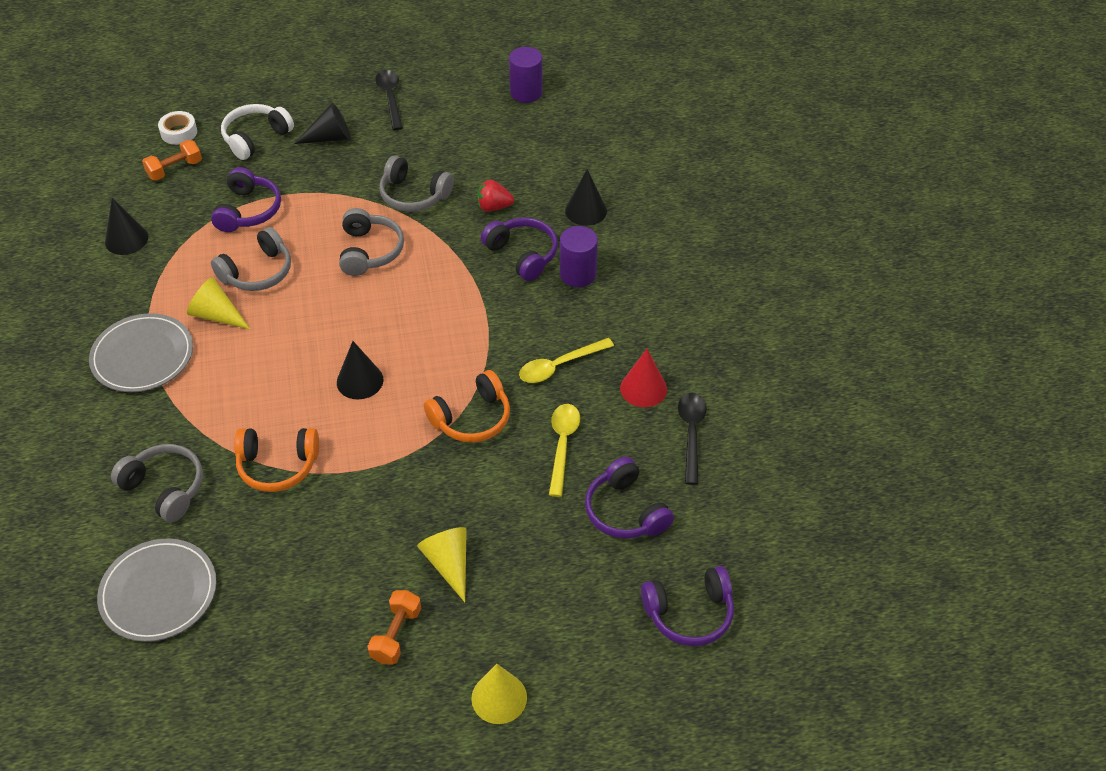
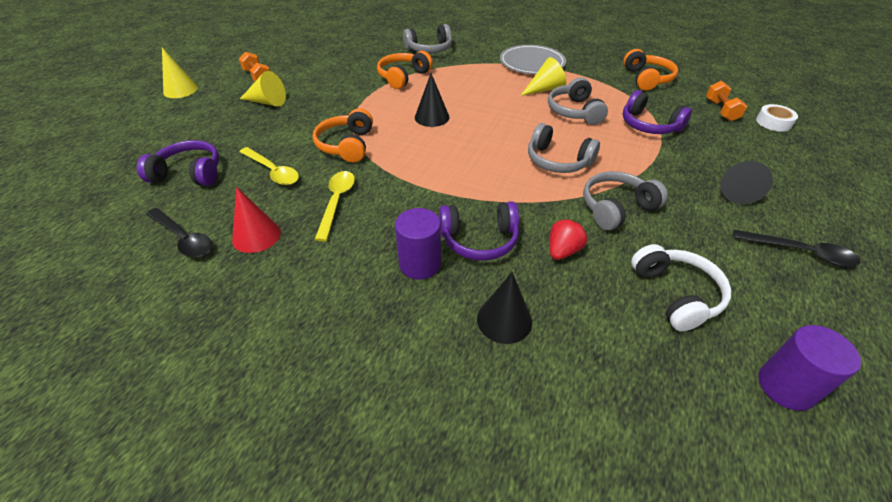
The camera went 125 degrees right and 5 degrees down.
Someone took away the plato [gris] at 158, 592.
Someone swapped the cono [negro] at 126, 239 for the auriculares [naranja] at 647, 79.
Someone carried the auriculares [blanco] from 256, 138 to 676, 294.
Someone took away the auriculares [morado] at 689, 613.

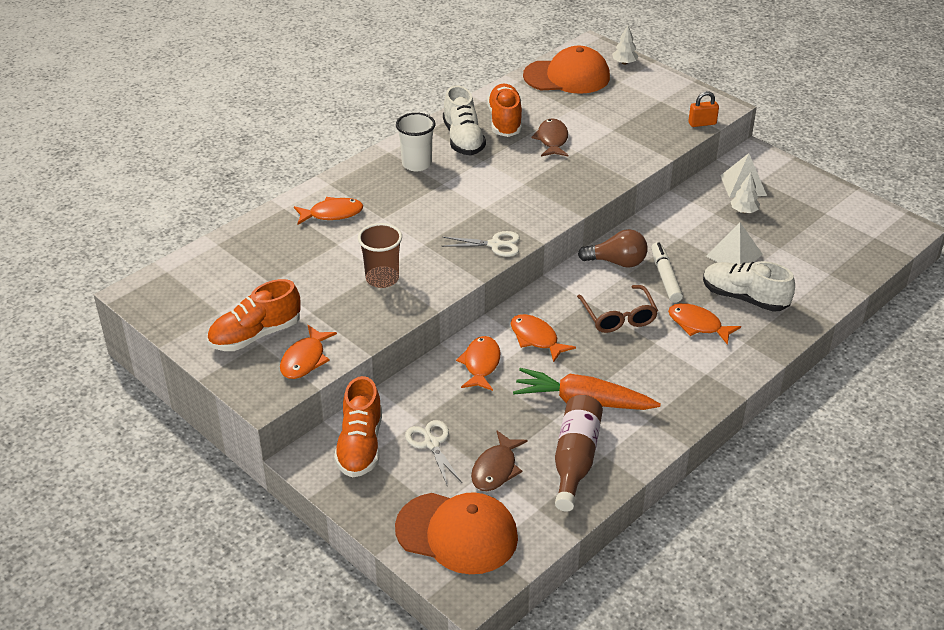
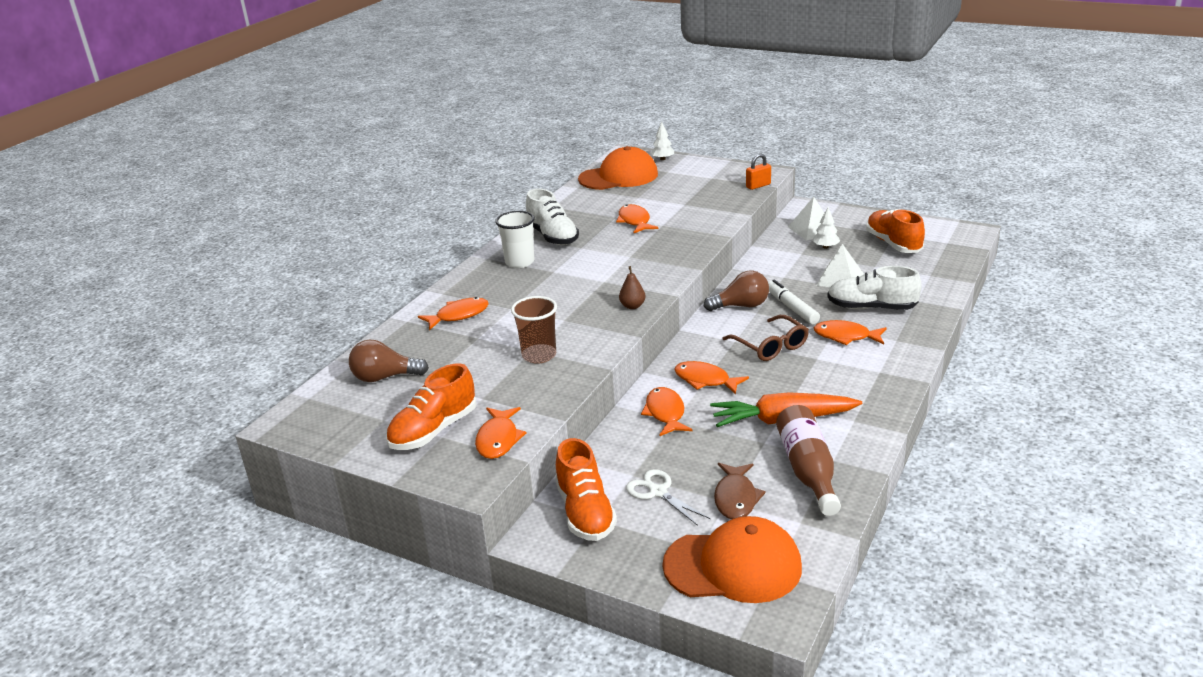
The camera went 15 degrees left and 10 degrees down.
Someone swapped the tijeras [blanco] at 495, 244 for the pera [marrón] at 632, 306.
Someone carried the zapato [naranja] from 505, 121 to 893, 244.
Someone repainted the pez [marrón] at 552, 140, which became the pez [naranja] at 635, 221.
Someone put down the bombilla [marrón] at 385, 377.

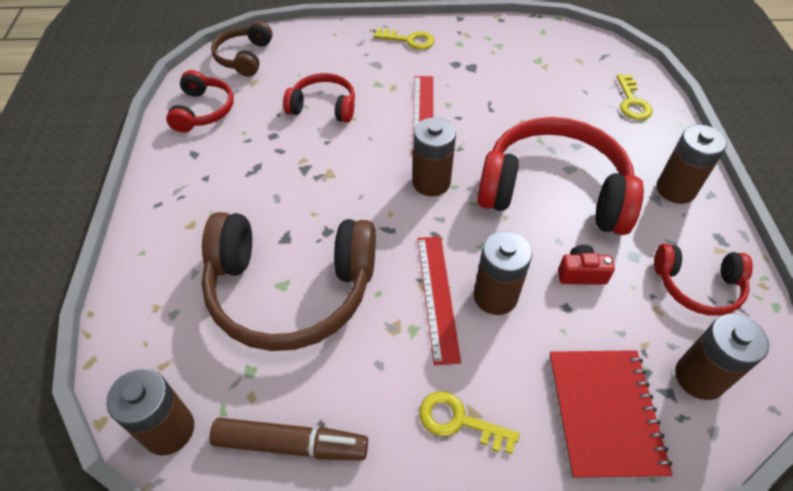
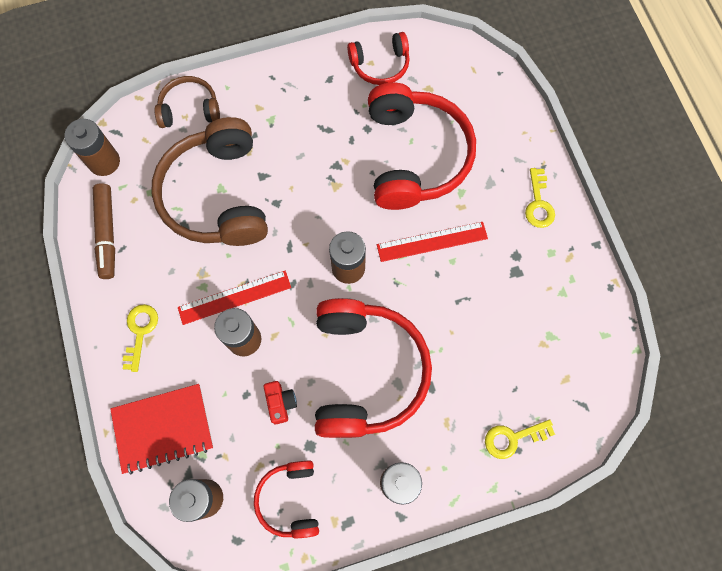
The camera went 75 degrees right and 20 degrees up.
Someone carried the auriculares [marrón] from 244, 57 to 190, 109.
Someone scaled the auriculares [rojo] at 323, 107 by 1.92.

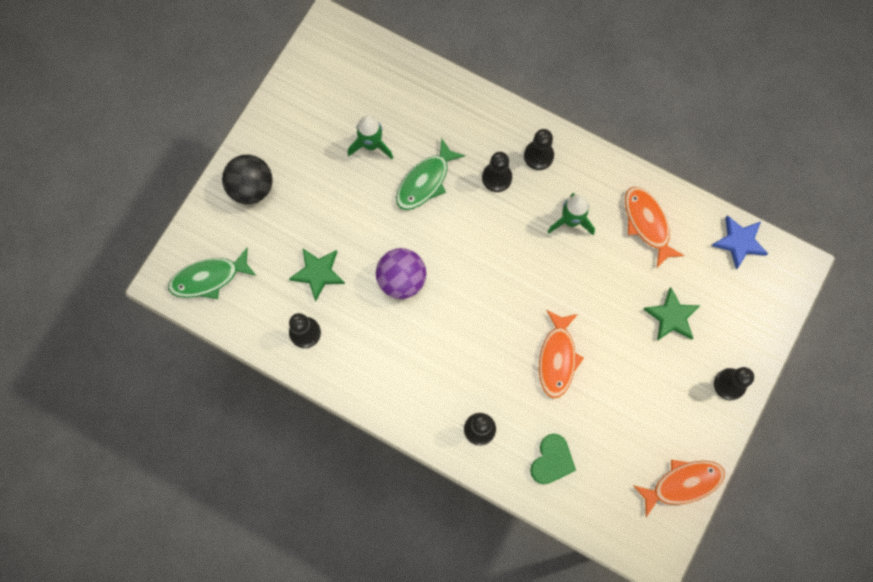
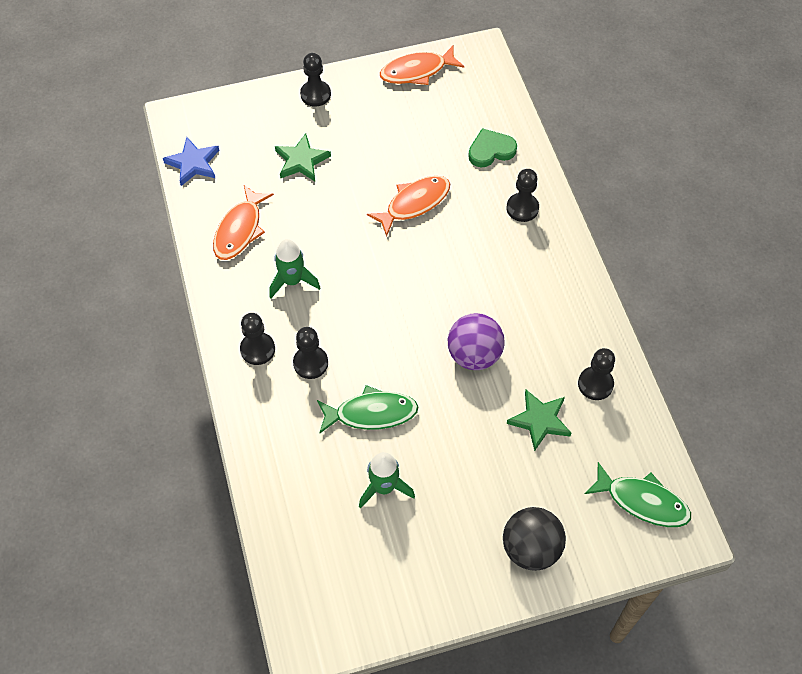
The camera went 135 degrees left and 15 degrees down.
Someone rotated the pez [naranja] at 682, 484 by 45 degrees counterclockwise.

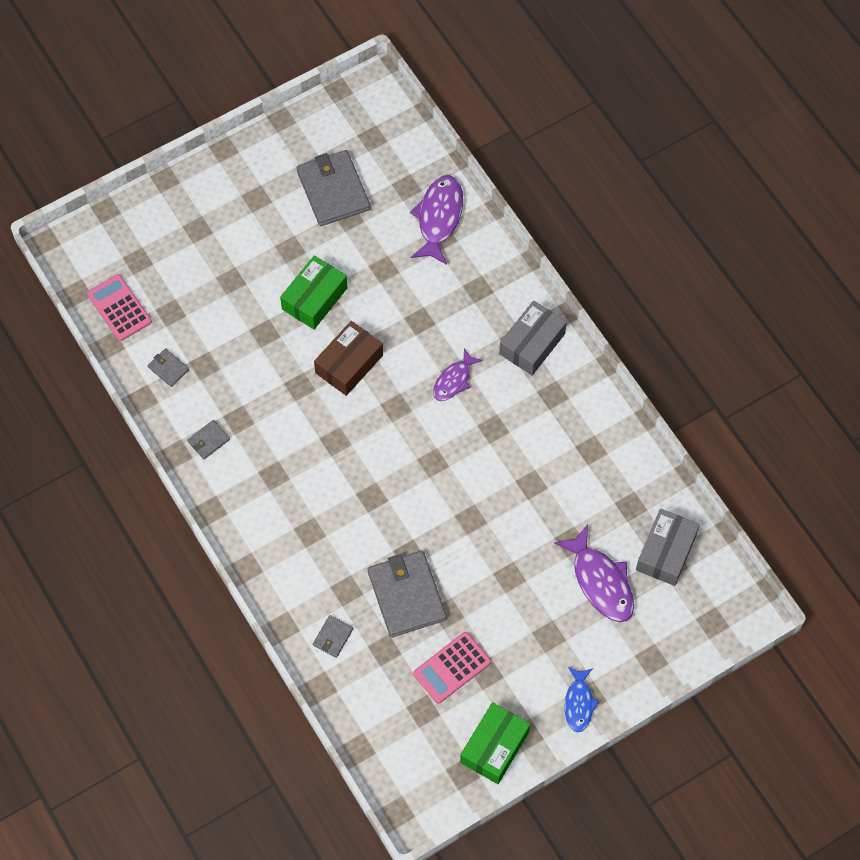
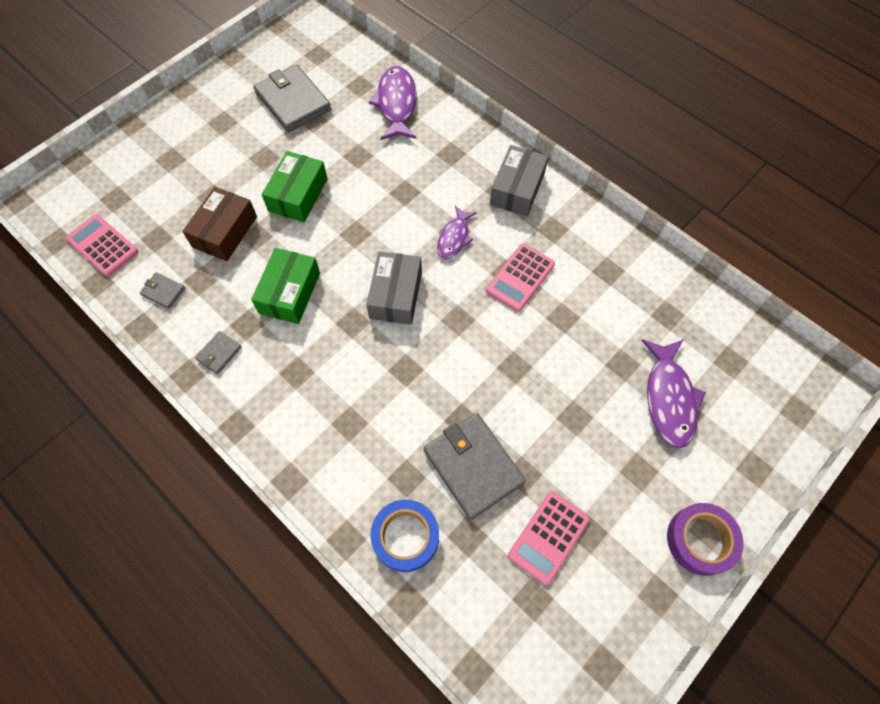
The camera went 15 degrees left and 0 degrees up.
Someone swapped the cartera [gris] at 333, 637 for the cinta adhesiva [azul] at 405, 537.
Someone carried the caja [marrón] from 349, 364 to 225, 232.
Someone carried the caja [verde] from 494, 747 to 289, 293.
Someone rotated the pez [morado] at 600, 581 by 45 degrees clockwise.
Someone swapped the pez [azul] at 579, 703 for the cinta adhesiva [morado] at 700, 540.
Someone carried the caja [gris] from 666, 552 to 396, 295.
Someone put down the calculadora [rosa] at 520, 277.

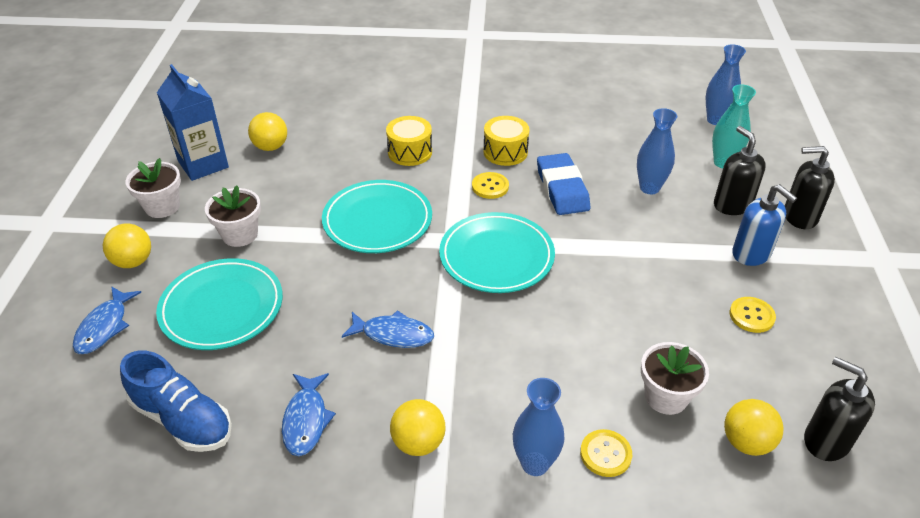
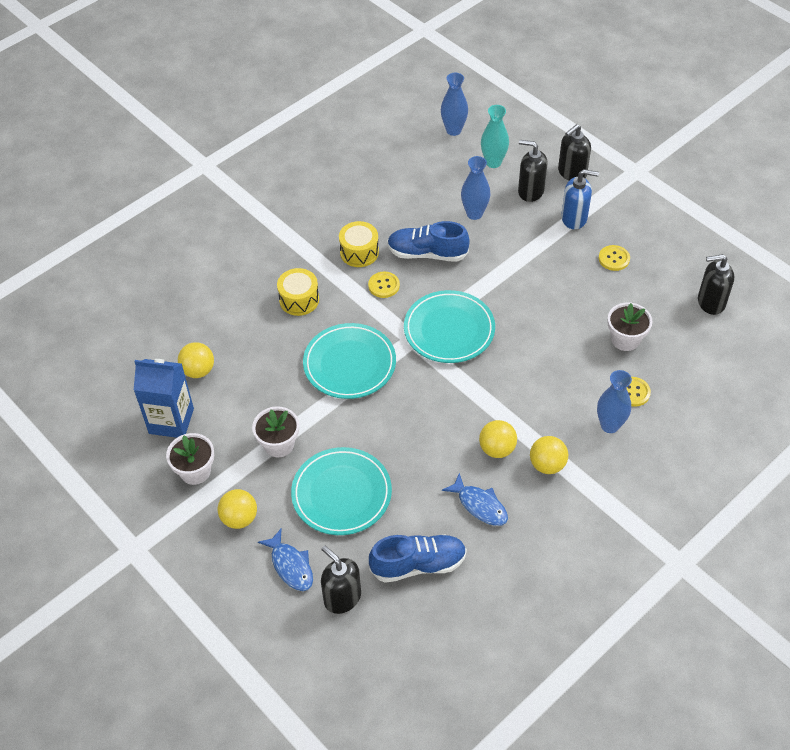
The camera went 45 degrees left and 10 degrees up.
Someone took away the pez [azul] at 393, 334.
Someone swapped the goma de borrar [azul] at 562, 189 for the zapato [azul] at 427, 253.
Someone carried the pelota [amarillo] from 746, 442 to 497, 449.
Someone put down the dispensador de jabón [negro] at 342, 597.

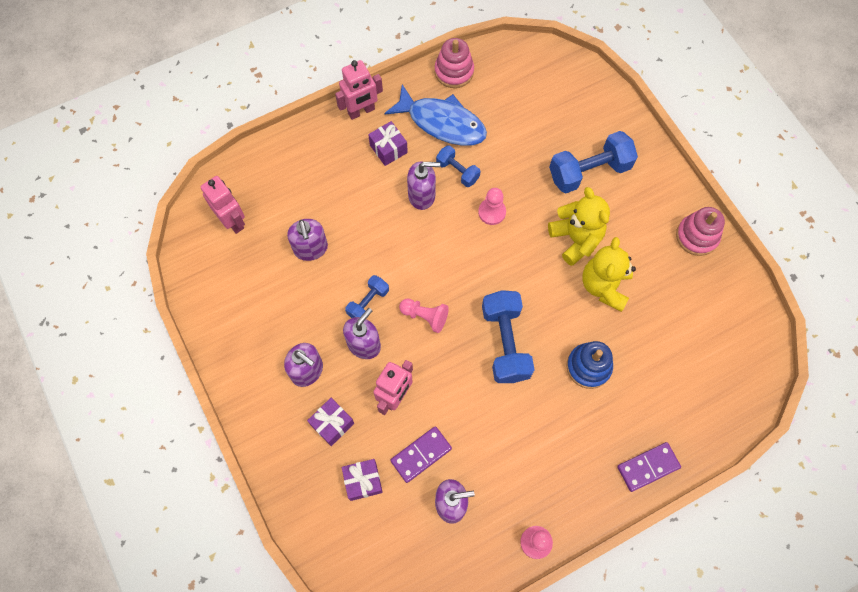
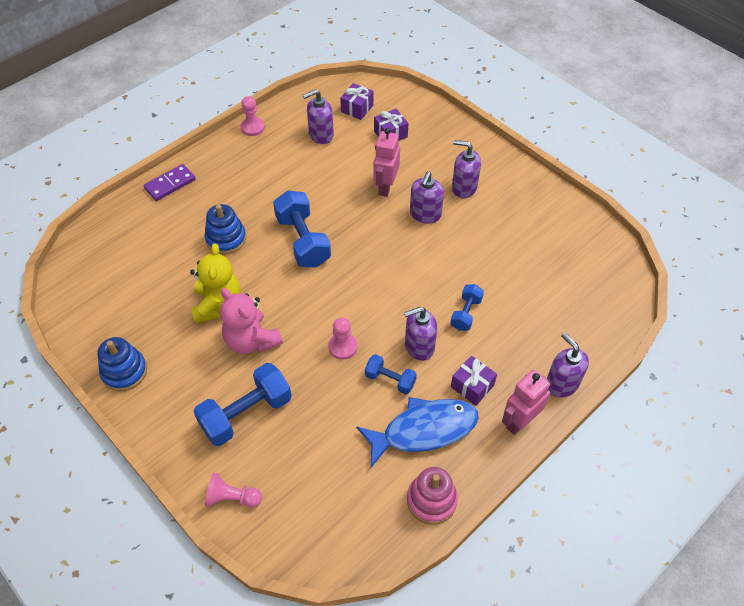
The camera went 165 degrees right and 15 degrees down.
Someone took away the robot [rosa] at 233, 221.
Someone carried the dispensador de jabón [morado] from 311, 249 to 561, 384.
Someone carried the regalo [morado] from 332, 424 to 357, 108.
Someone carried the mancuerna [azul] from 368, 302 to 466, 313.
Someone rotated the pez [azul] at 442, 123 by 150 degrees clockwise.
Someone took away the ficha de dominó [morado] at 421, 454.
Someone carried the peón [rosa] from 425, 316 to 232, 498.
Someone repainted the osito [amarillo] at 576, 239, which became the osito [rosa] at 251, 340.
Someone repainted the juguete apilable [rosa] at 697, 236, which became the juguete apilable [azul] at 124, 371.

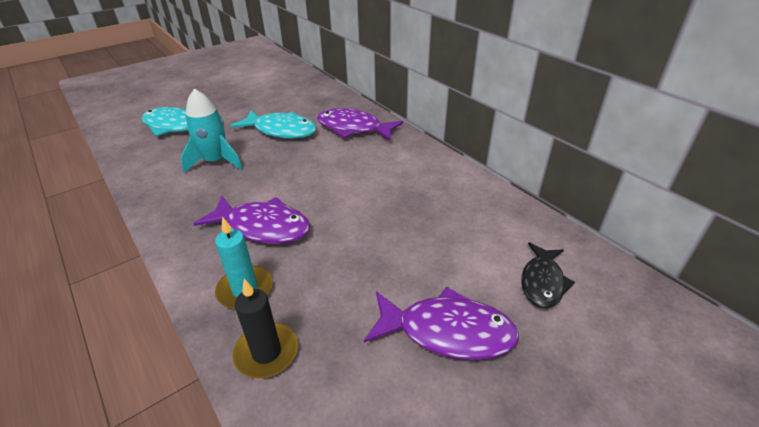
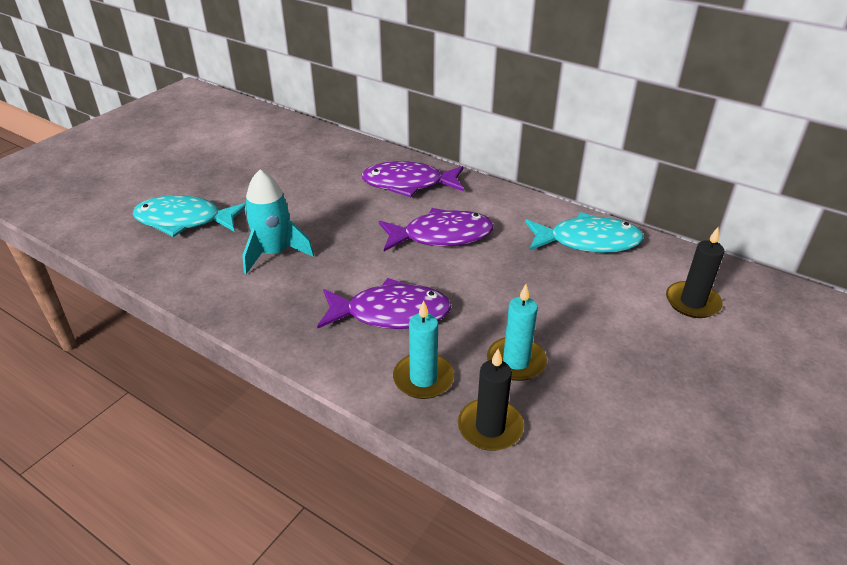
The camera went 20 degrees left and 0 degrees up.
Someone carried the pez [turquesa] from 281, 131 to 587, 241.
Someone carried the pez [morado] from 447, 332 to 441, 236.
Someone swapped the pez [negro] at 542, 282 for the vela [negro] at 692, 302.
Someone put down the vela [turquesa] at 516, 361.

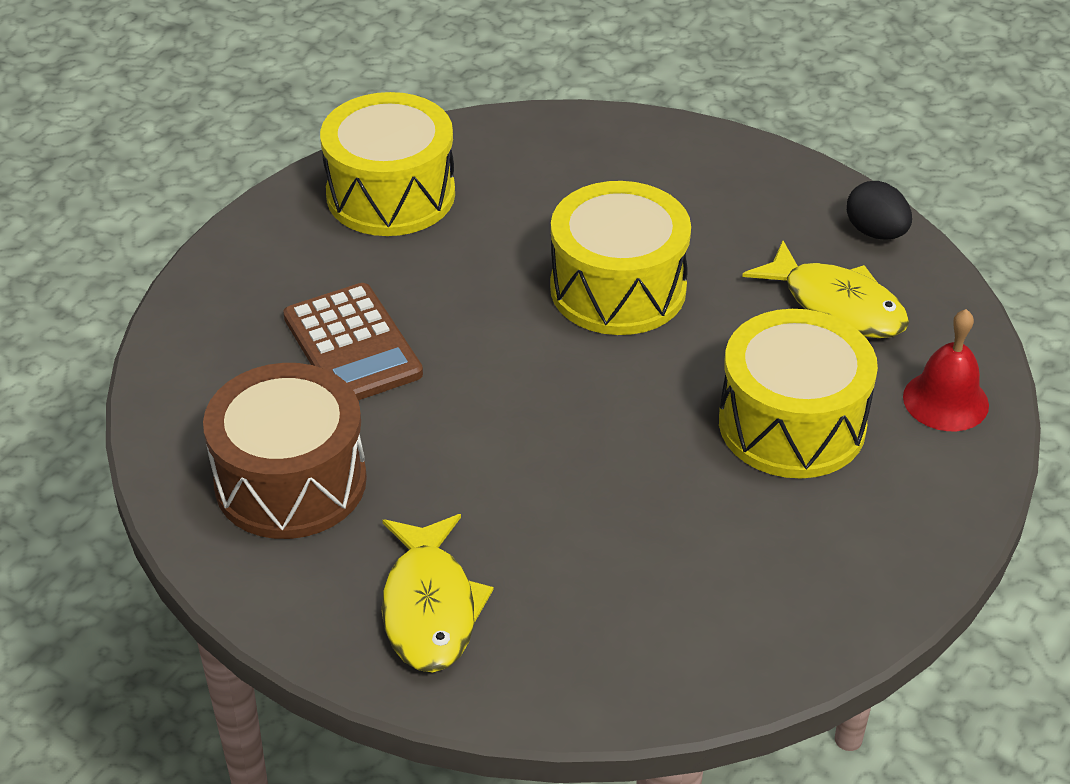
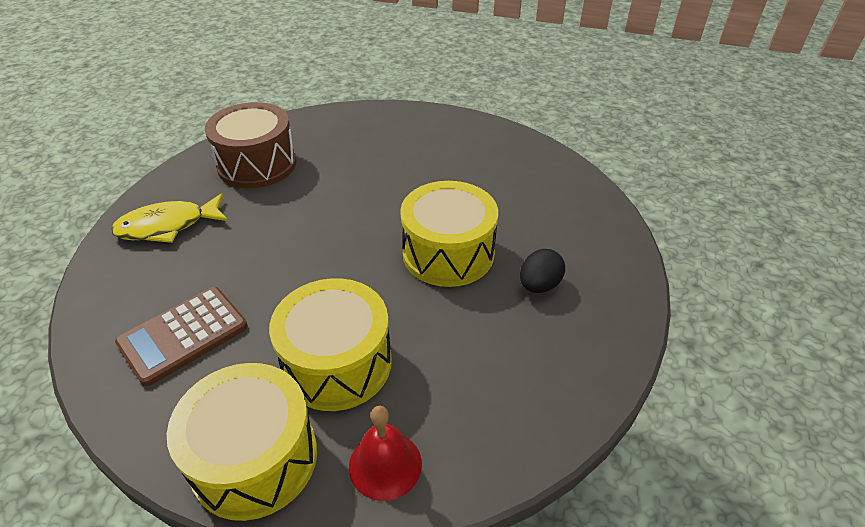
The camera went 75 degrees right and 0 degrees up.
Someone carried the calculadora [marrón] from 352, 346 to 183, 335.
Someone carried the tambor [amarillo] from 390, 194 to 254, 458.
Someone took away the pez [amarillo] at 837, 305.
Someone carried the huevo [negro] from 875, 232 to 539, 285.

